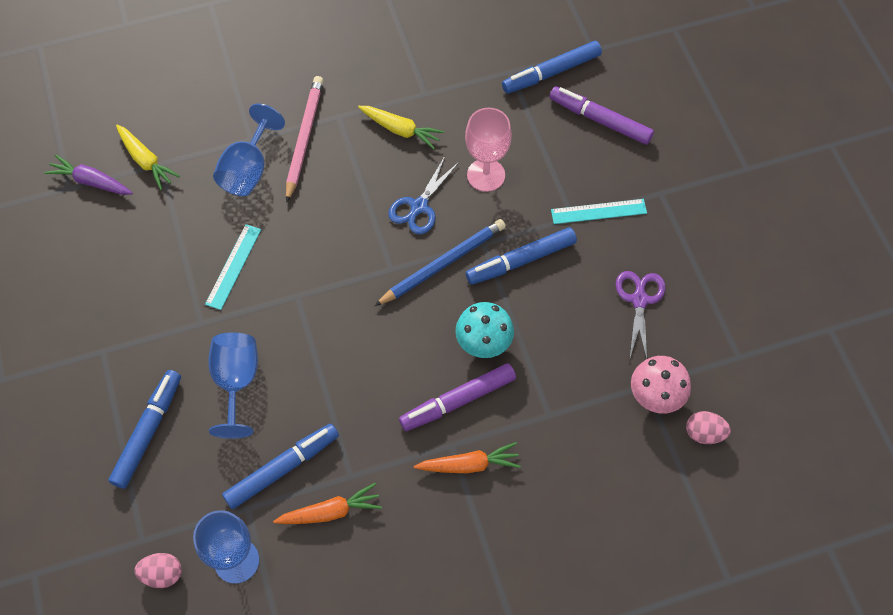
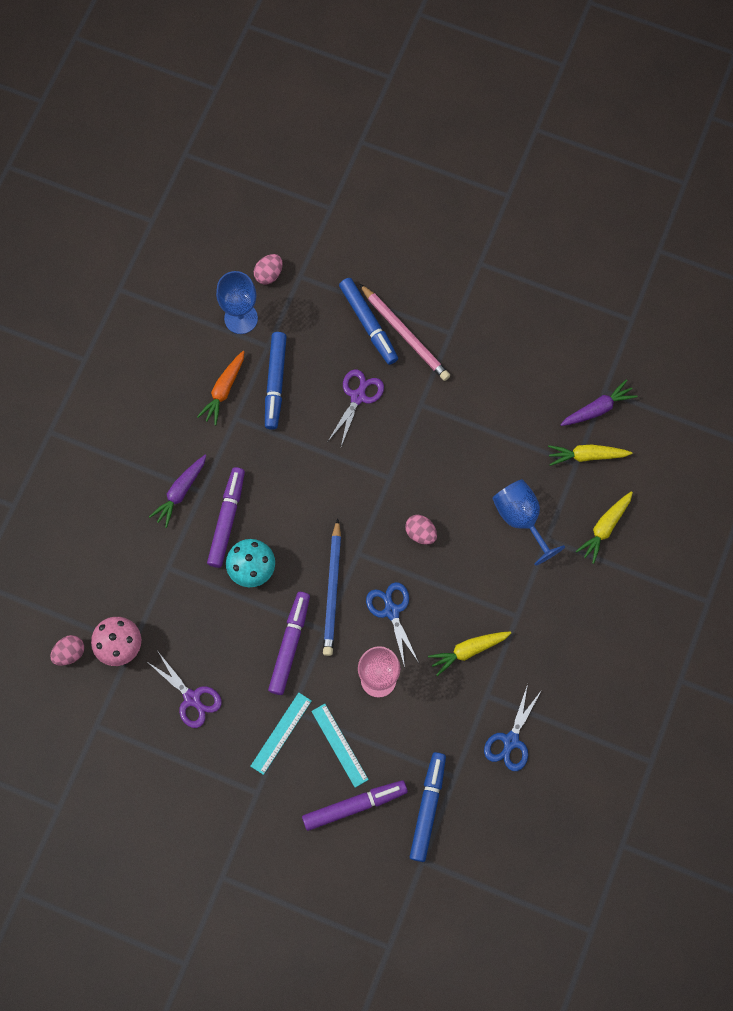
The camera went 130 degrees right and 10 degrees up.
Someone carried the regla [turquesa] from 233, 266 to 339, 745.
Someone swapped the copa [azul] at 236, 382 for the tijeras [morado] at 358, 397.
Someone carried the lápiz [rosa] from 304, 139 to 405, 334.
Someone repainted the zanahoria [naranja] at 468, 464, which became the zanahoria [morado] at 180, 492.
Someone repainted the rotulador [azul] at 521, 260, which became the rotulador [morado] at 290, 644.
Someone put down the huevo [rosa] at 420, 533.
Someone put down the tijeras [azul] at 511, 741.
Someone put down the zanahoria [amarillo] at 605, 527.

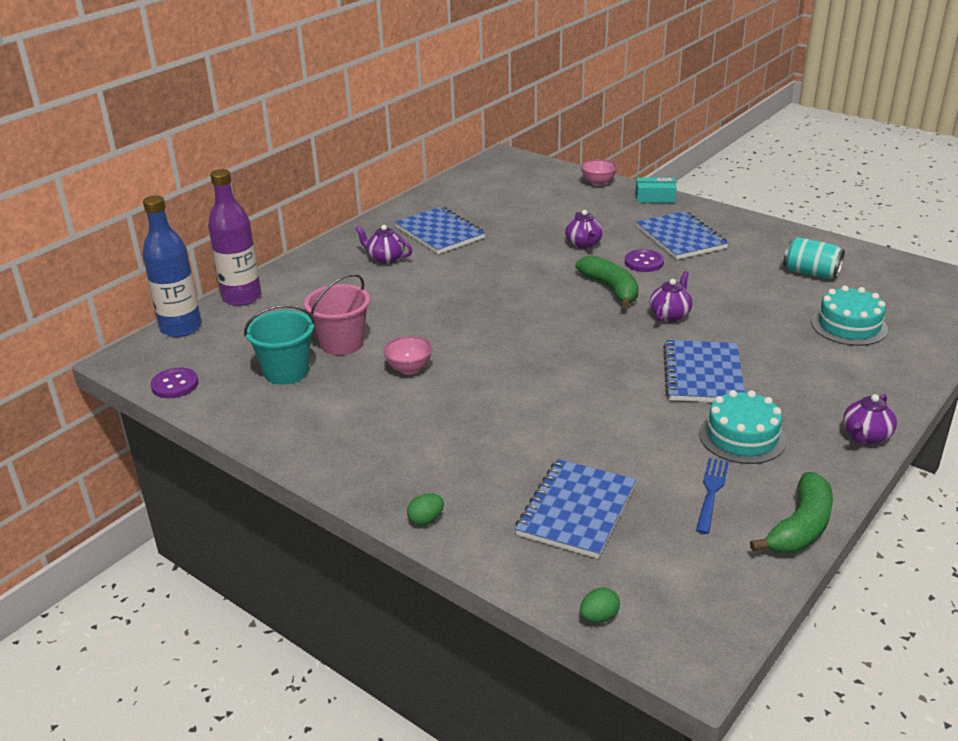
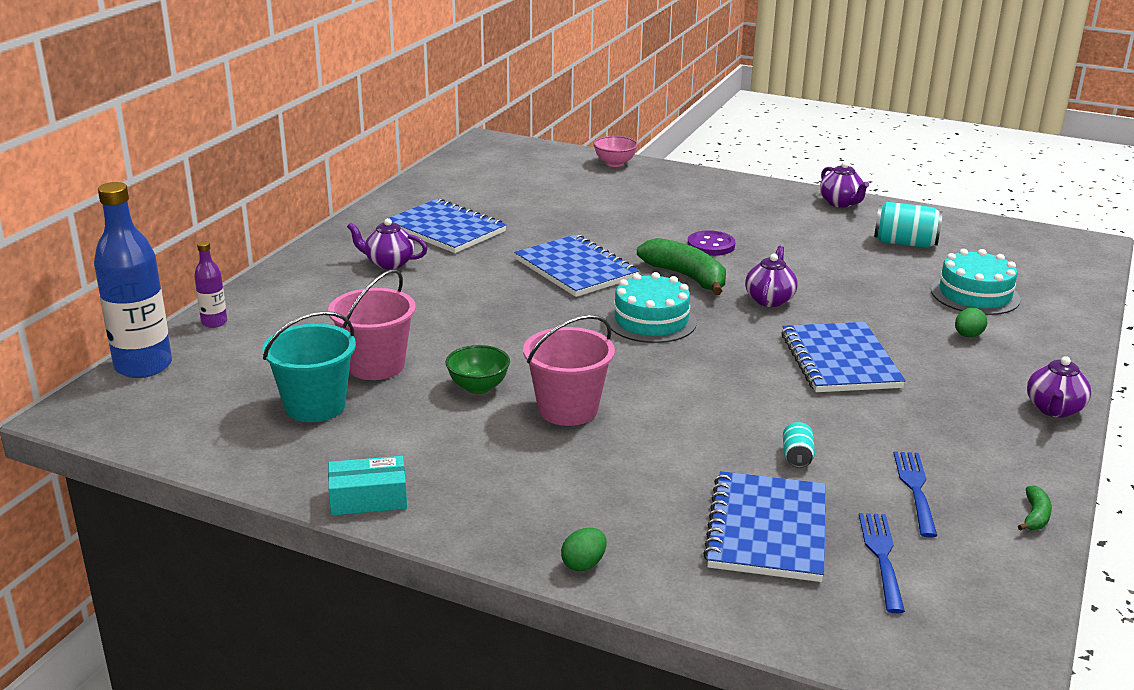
The camera went 15 degrees left and 5 degrees down.
Someone took away the botón [morado] at 175, 385.
Someone scaled the botella [morado] at 242, 297 by 0.48.
Someone repainted the cuenco [rosa] at 409, 368, which became the cuenco [verde] at 478, 387.
Someone carried the tetera [morado] from 583, 244 to 841, 203.
Someone carried the huevo [verde] from 599, 617 to 968, 336.
Someone carried the caja [turquesa] from 655, 197 to 368, 498.
Someone carried the cuaderno [azul] from 681, 238 to 576, 269.
Someone carried the tarta [turquesa] from 742, 437 to 651, 321.
Someone scaled the plátano [verde] at 800, 527 by 0.46.
Someone put down the balde [rosa] at 568, 409.
Someone put down the lata [turquesa] at 797, 457.
Someone put down the tenedor [azul] at 882, 558.

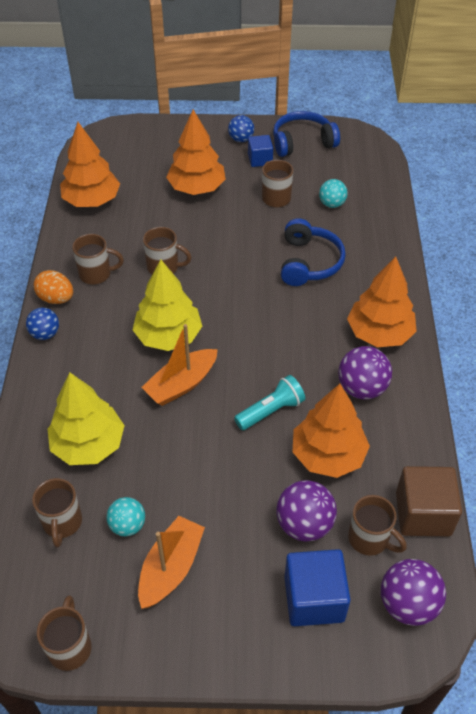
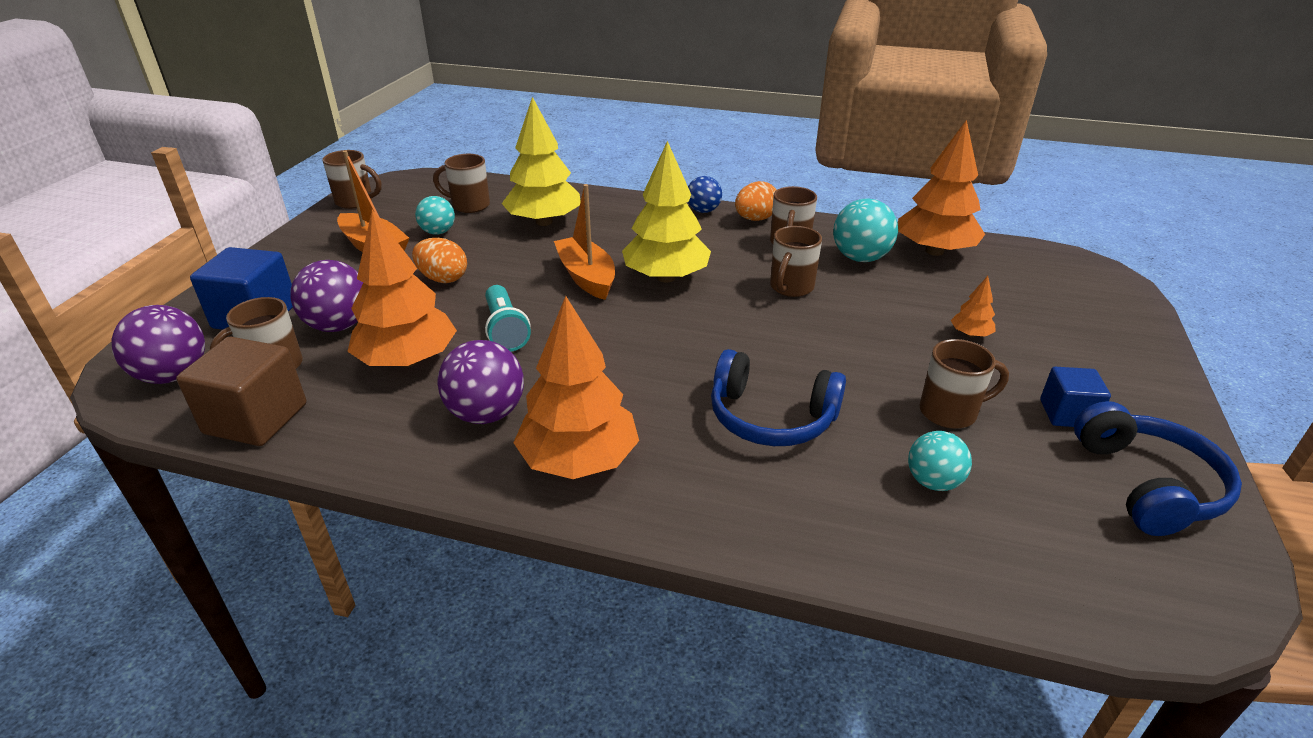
The camera went 105 degrees right and 15 degrees down.
Someone scaled the árbol [naranja] at 196, 188 by 0.44.
Someone took away the pelota [azul] at 241, 139.
Someone put down the huevo [naranja] at 443, 279.
Someone put down the pelota [turquesa] at 860, 258.

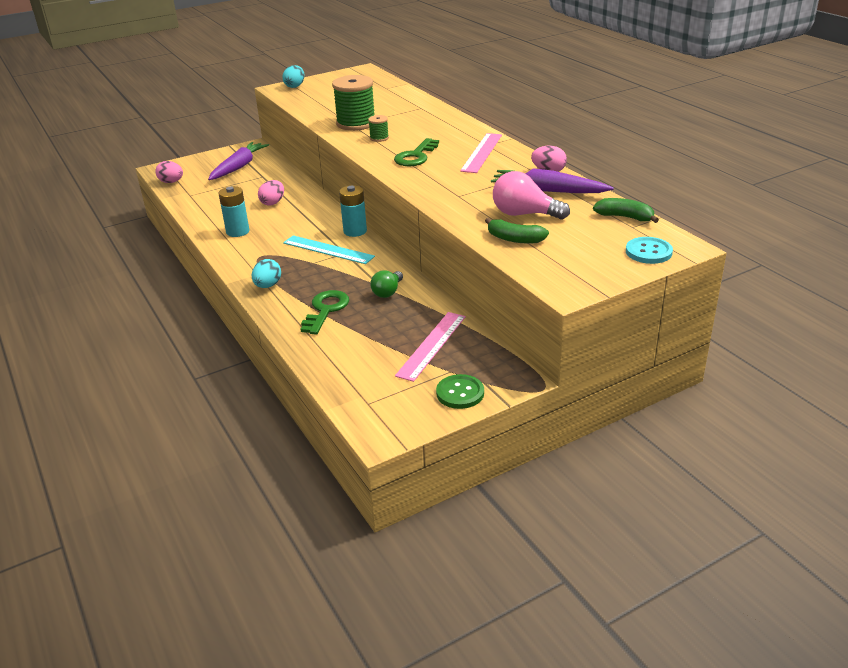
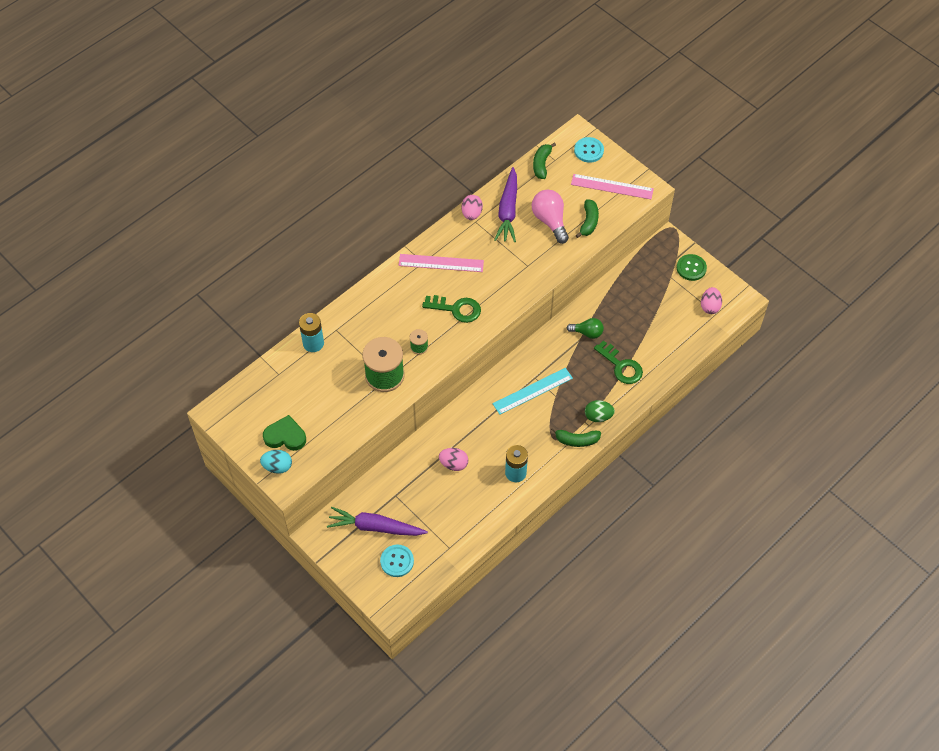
The camera went 105 degrees left and 25 degrees up.
Someone carried the huevo [rosa] from 171, 182 to 710, 306.
Someone repainted the huevo [turquesa] at 268, 285, which became the huevo [verde] at 598, 416.
Someone rotated the regla [turquesa] at 328, 249 by 45 degrees clockwise.
Someone rotated the llave [verde] at 326, 310 by 135 degrees counterclockwise.
Someone carried the pila [turquesa] from 355, 231 to 313, 343.
Someone carried the regla [rosa] from 431, 345 to 612, 187.
Someone rotated the bombilla [rosa] at 524, 214 by 150 degrees clockwise.
Someone put down the corazón [verde] at 285, 436.
Someone put down the botón [turquesa] at 397, 561.
Someone put down the plátano [verde] at 576, 440.

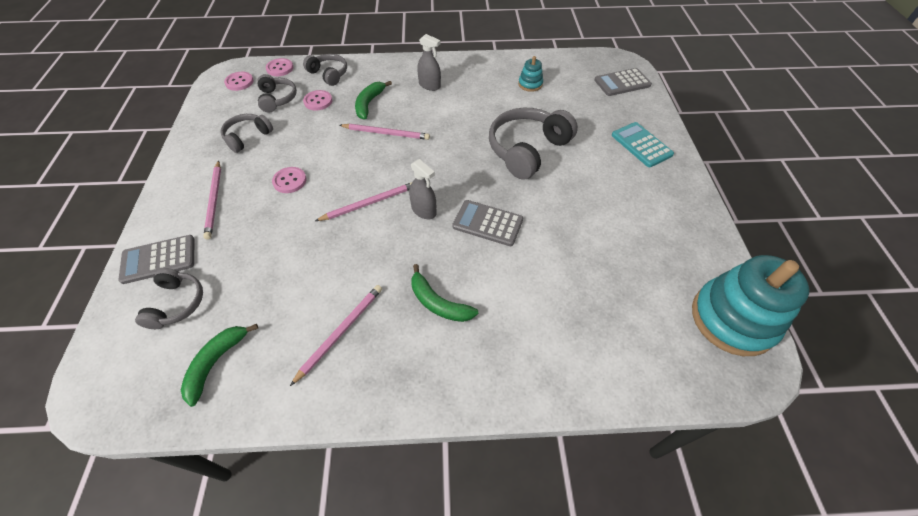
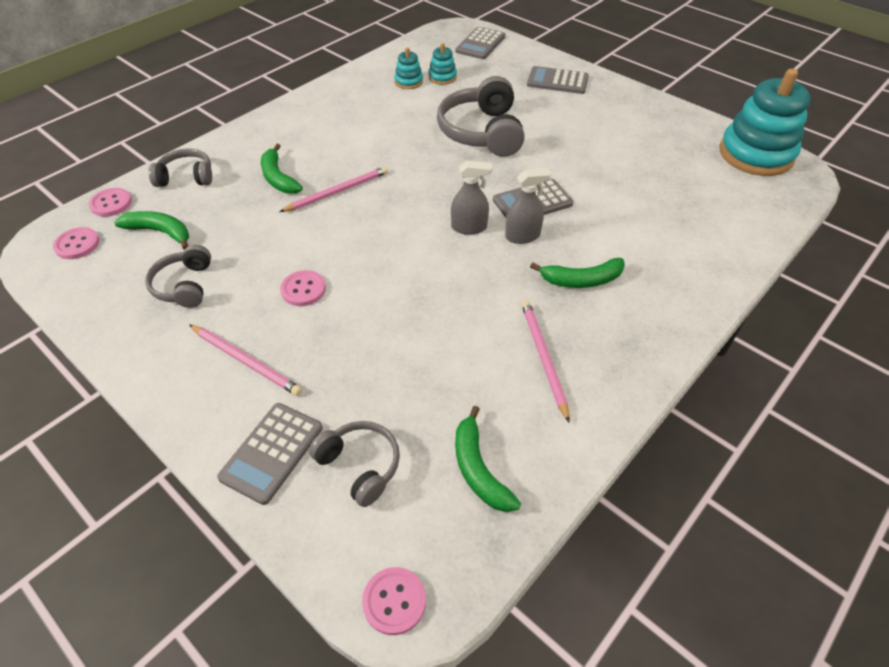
The camera went 45 degrees left and 5 degrees down.
Someone swapped the auriculares [gris] at 277, 99 for the plátano [verde] at 160, 232.
Someone carried the botón [rosa] from 318, 101 to 394, 601.
Someone took away the lápiz [rosa] at 369, 203.
Someone carried the pulverizador [gris] from 429, 85 to 522, 236.
Someone repainted the calculadora [turquesa] at 641, 145, which became the calculadora [gris] at 557, 81.
Someone put down the juguete apilable [turquesa] at 442, 77.

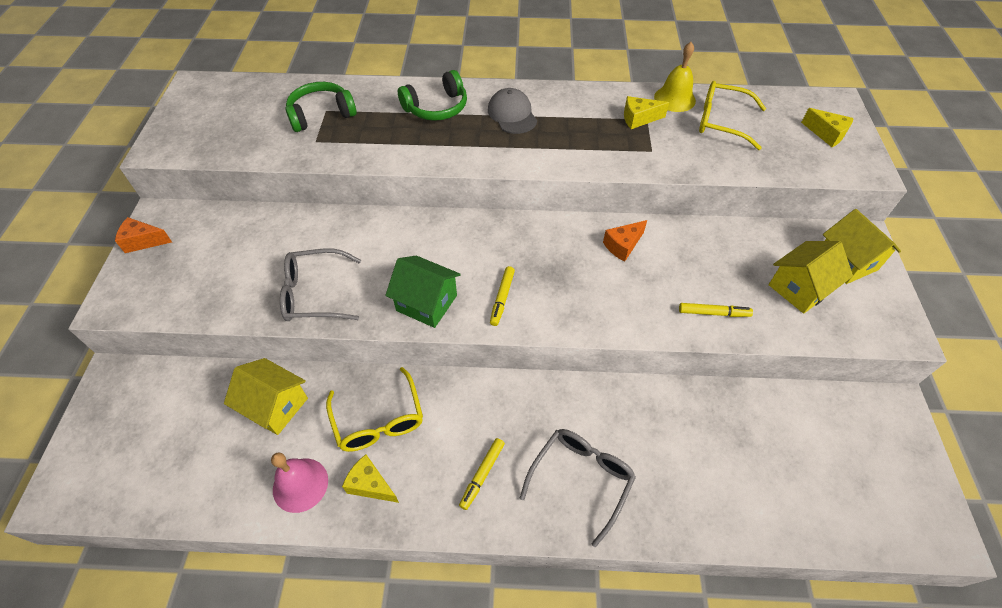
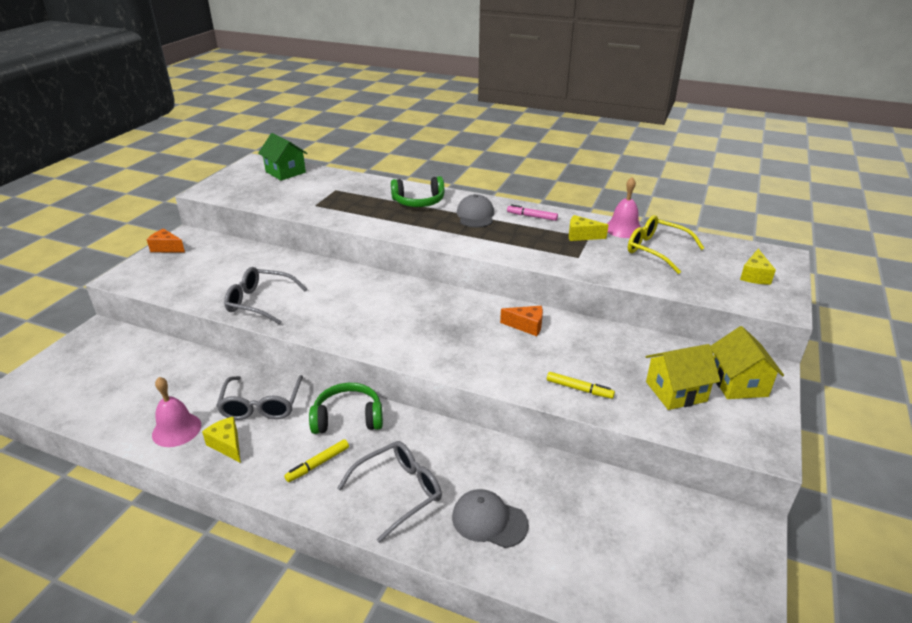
The camera went 20 degrees right and 20 degrees down.
Someone took away the casa [amarillo] at 275, 406.
Someone carried the auriculares [verde] from 321, 114 to 348, 418.
Someone repainted the gafas [amarillo] at 378, 420, which became the gafas [gris] at 261, 405.
Someone carried the casa [verde] from 426, 303 to 285, 172.
Someone took away the rotulador [amarillo] at 502, 298.
Someone rotated the queso [naranja] at 623, 245 by 150 degrees counterclockwise.
Someone repainted the campana [amarillo] at 674, 99, which became the campana [rosa] at 623, 229.
Someone rotated the queso [amarillo] at 826, 134 by 45 degrees clockwise.
Someone put down the gorra [gris] at 489, 520.
Someone put down the rotulador [rosa] at 532, 216.

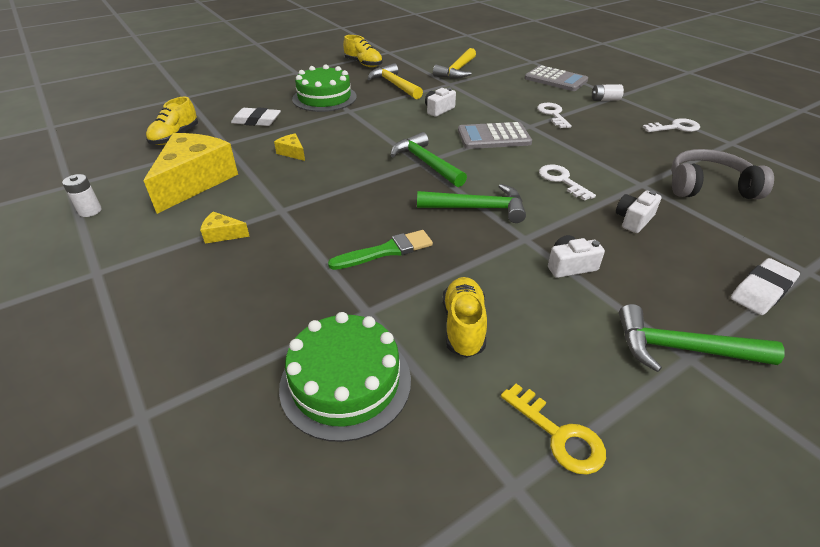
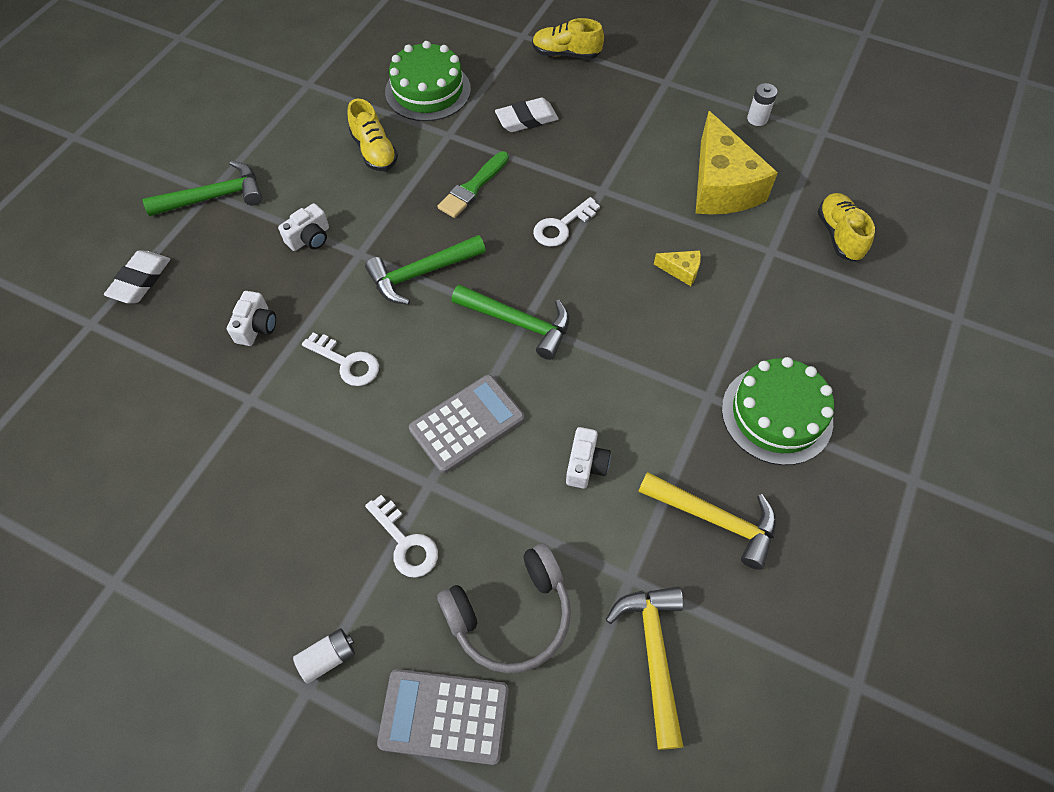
The camera went 150 degrees right and 20 degrees up.
Someone took away the queso [amarillo] at 222, 234.
Someone carried the goma de borrar [blanco] from 256, 121 to 526, 119.
Someone carried the zapato [amarillo] from 363, 64 to 566, 54.
Someone took away the llave [amarillo] at 558, 435.
Someone carried the llave [blanco] from 675, 127 to 561, 226.
Someone carried the auriculares [gris] from 708, 187 to 511, 615.

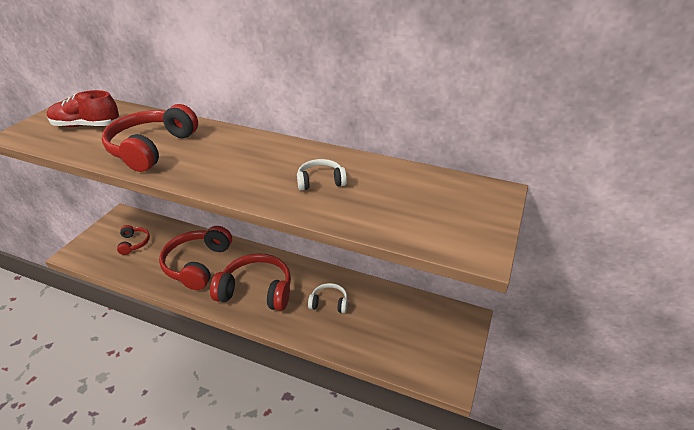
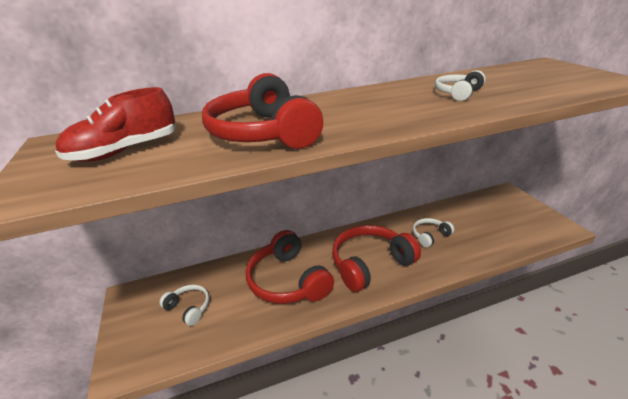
The camera went 40 degrees left and 5 degrees down.
Someone repainted the auriculares [rojo] at 134, 243, which became the auriculares [blanco] at 189, 308.

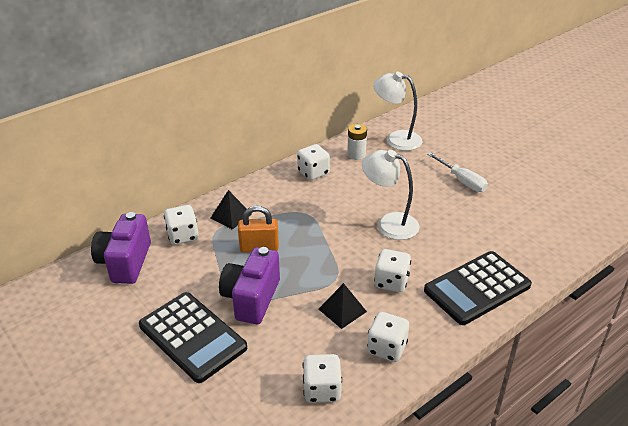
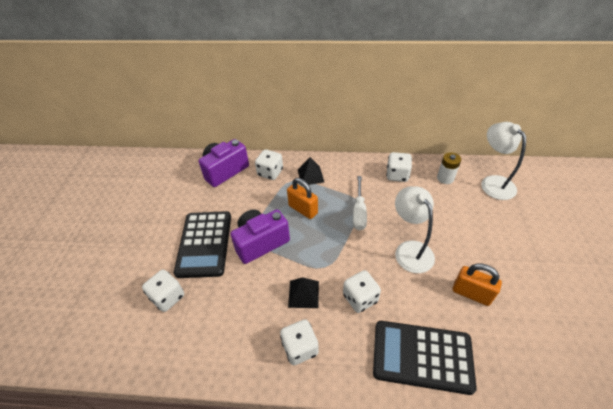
The camera went 45 degrees right and 10 degrees up.
Someone carried the dado [blanco] from 322, 390 to 168, 297.
Someone carried the destornillador [blanco] from 462, 181 to 359, 212.
Someone put down the candado [naranja] at 471, 293.

